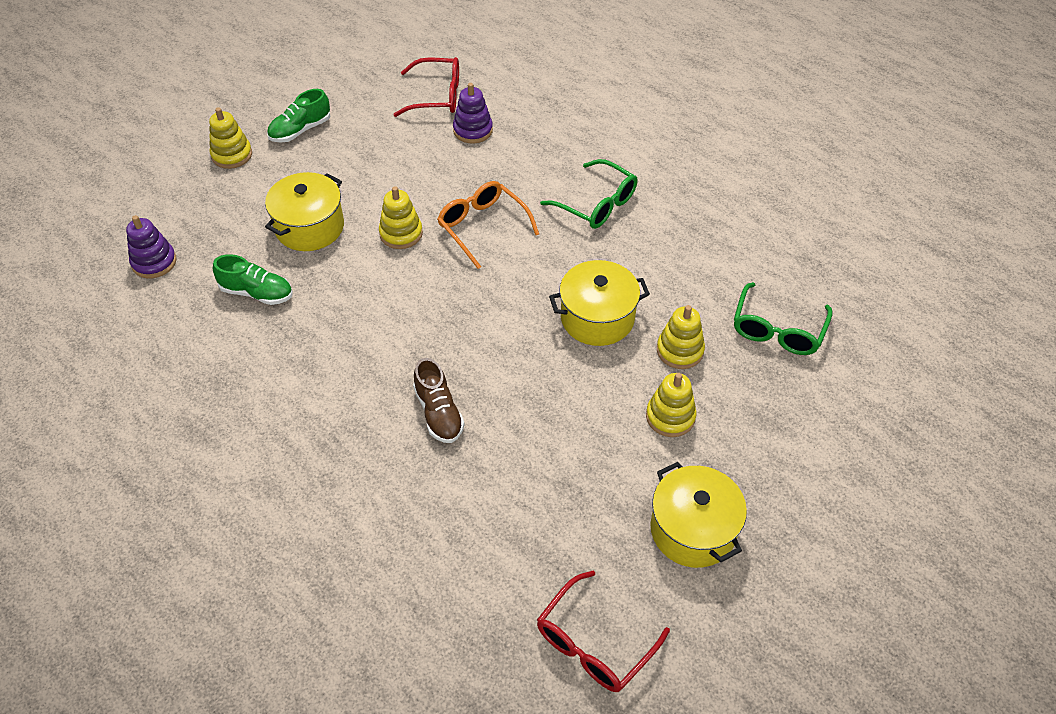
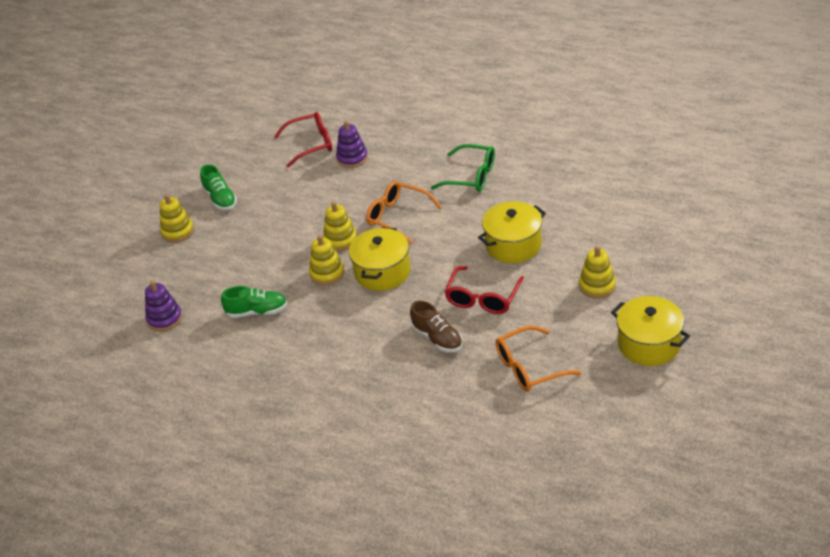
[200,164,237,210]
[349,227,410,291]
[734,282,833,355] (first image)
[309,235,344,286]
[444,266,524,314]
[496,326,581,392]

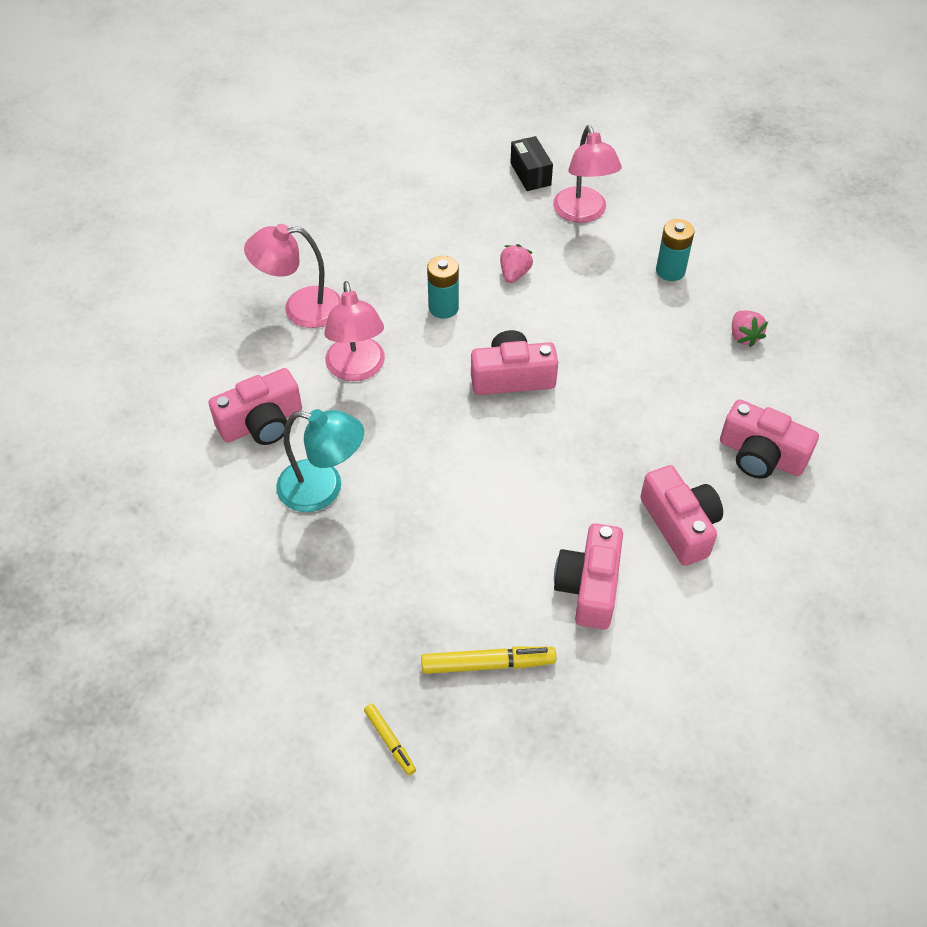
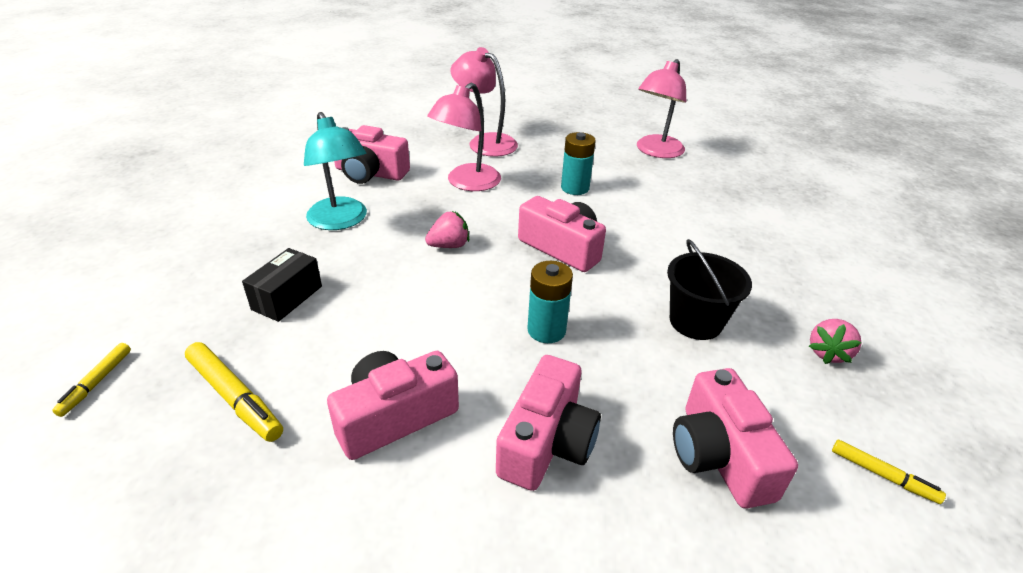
[637,59,686,158]
[242,248,322,322]
[527,261,573,343]
[425,211,469,248]
[667,239,752,340]
[832,440,946,504]

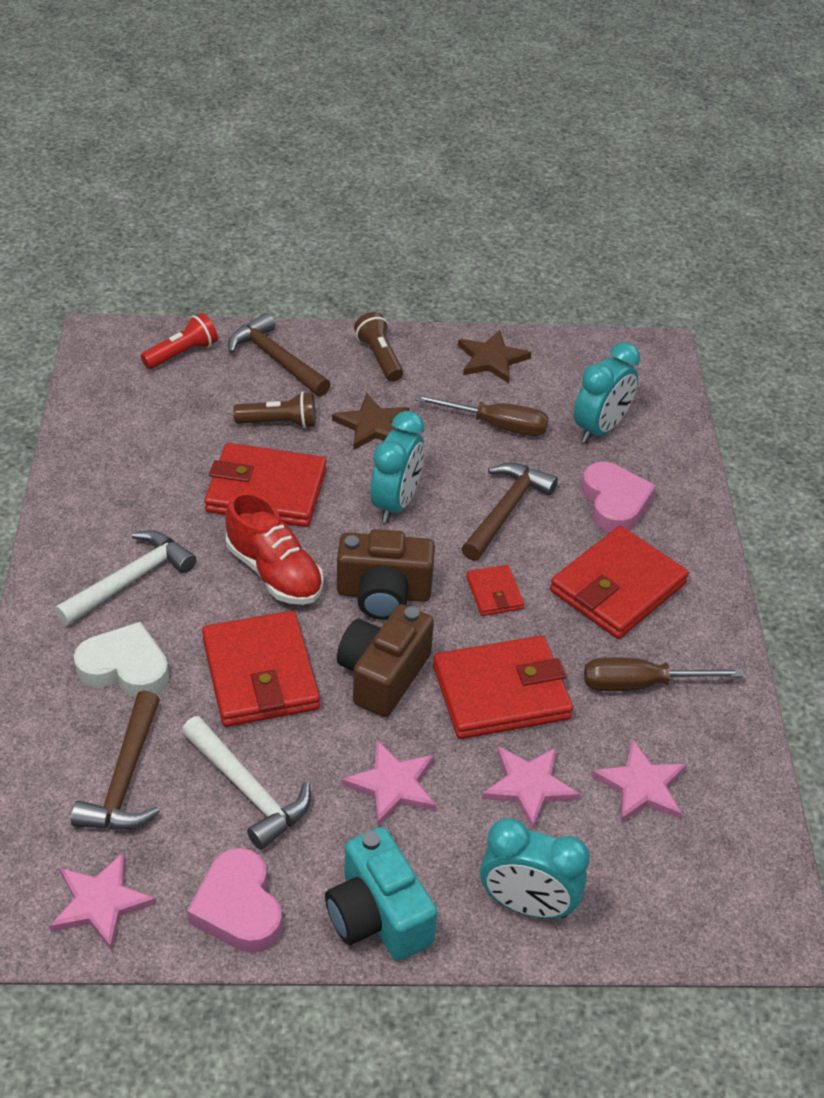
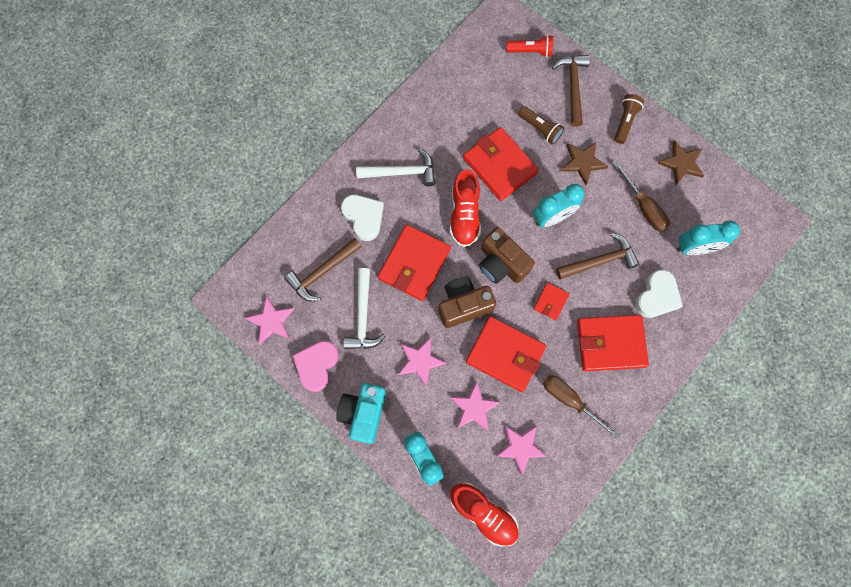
[635,270,683,318]
[450,483,519,547]

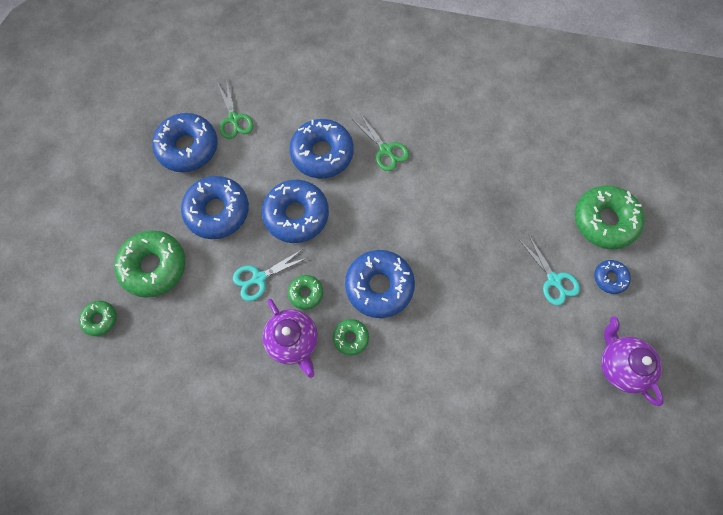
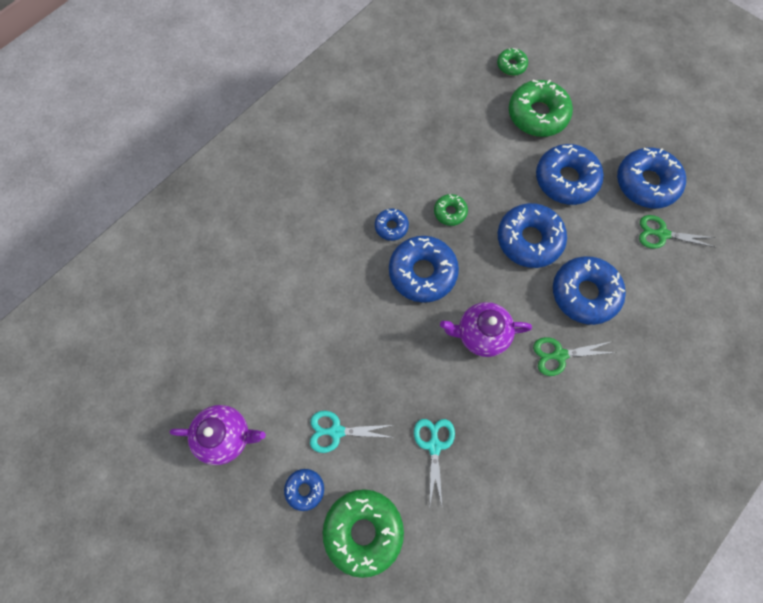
[414,419,455,509]
[440,302,532,357]
[375,209,409,241]

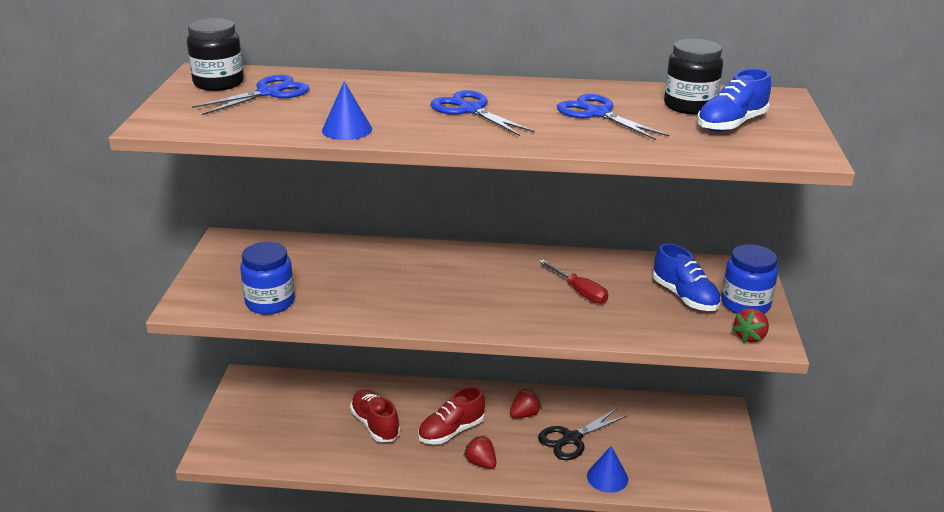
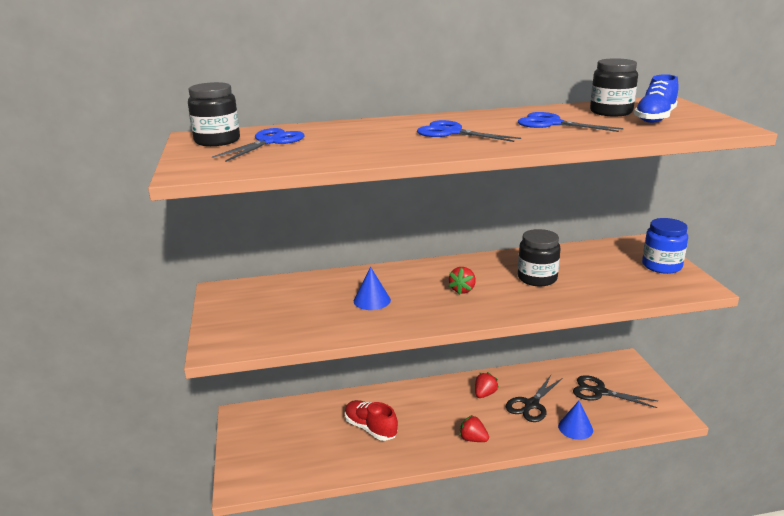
[354,267,391,310]
[240,242,294,315] (first image)
[653,243,721,311] (first image)
[518,229,561,286]
[448,267,476,295]
[418,387,485,444] (first image)
[573,375,658,408]

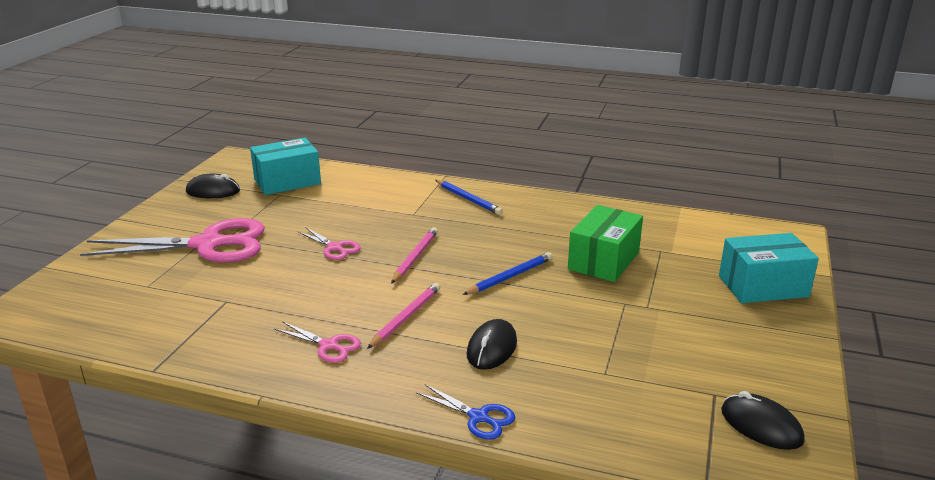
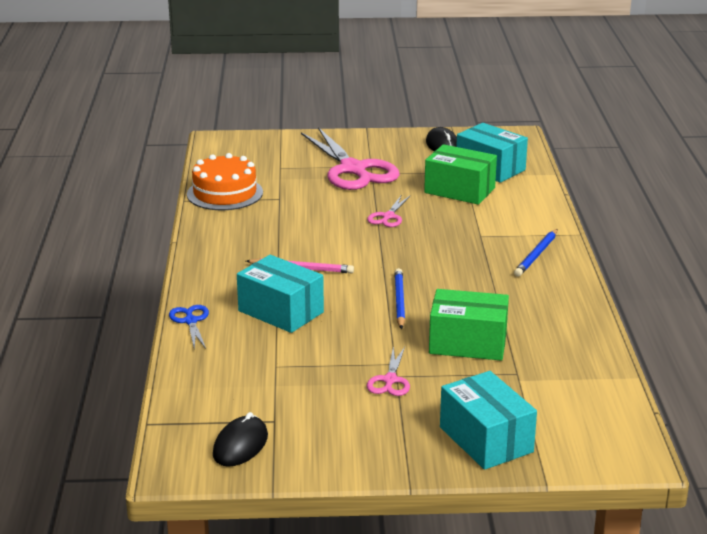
[391,227,438,284] (first image)
[394,268,405,329]
[237,255,324,333]
[367,346,410,396]
[169,305,209,350]
[424,144,497,205]
[187,153,263,210]

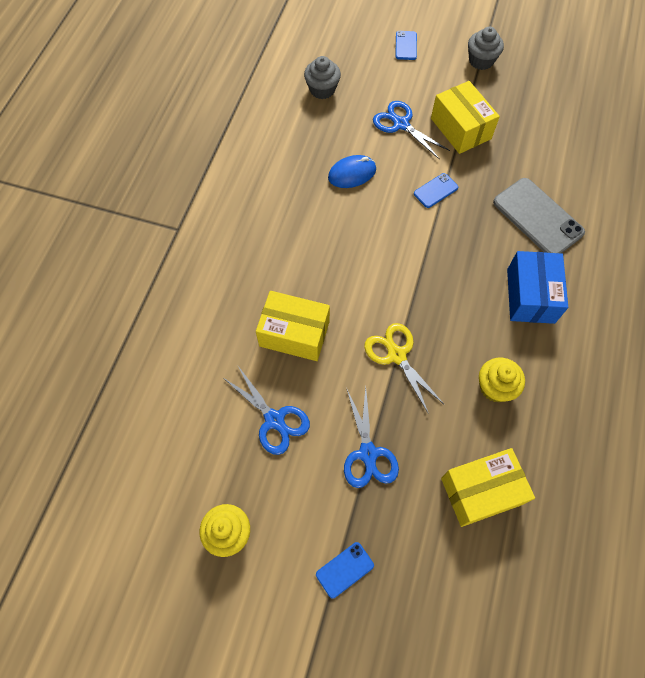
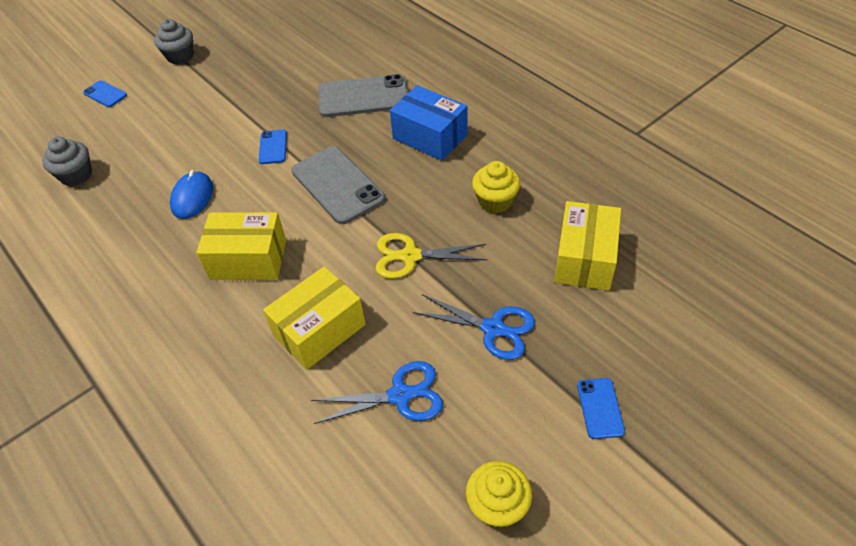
[196,212,286,280]
[373,101,450,160] (first image)
[292,146,385,224]

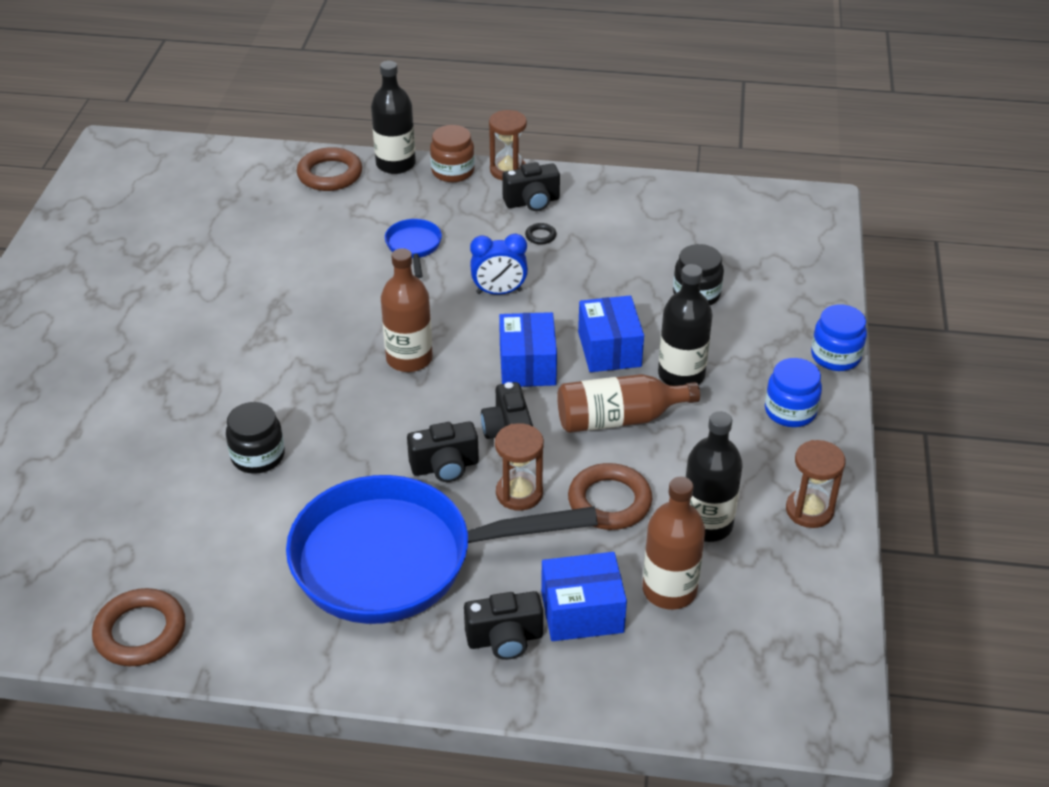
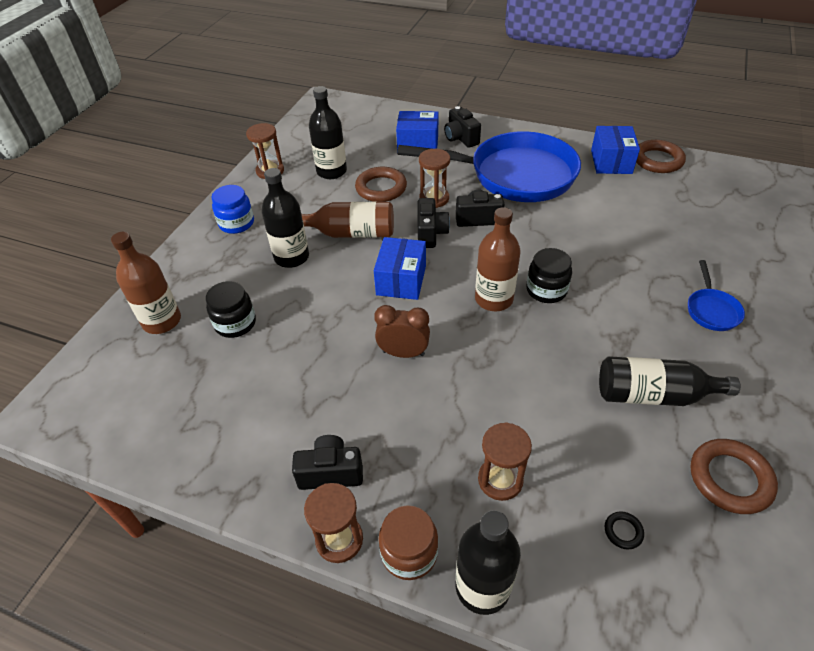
[691,439,778,514]
[688,260,745,331]
[605,511,644,549]
[374,305,430,358]
[591,126,640,174]
[811,305,867,371] (first image)
[526,248,572,303]
[111,232,181,334]
[444,106,481,148]
[599,356,740,406]
[478,422,532,501]

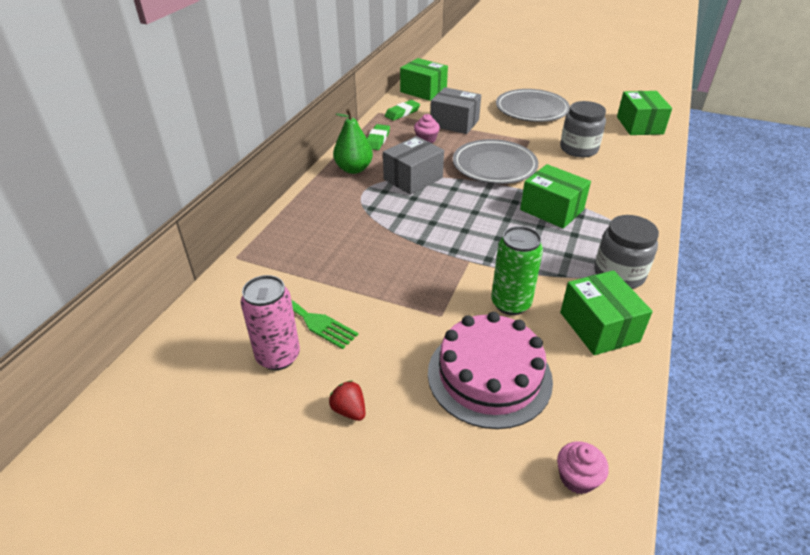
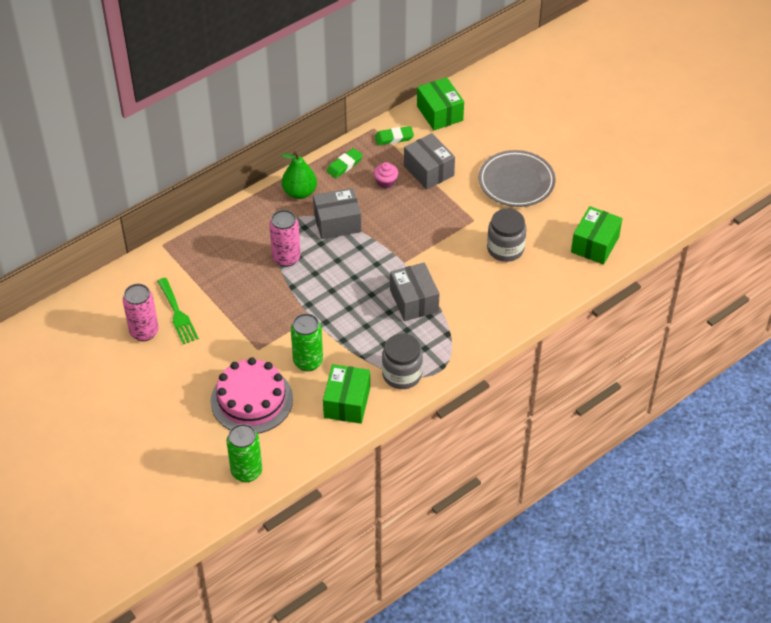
[453,139,538,184] (first image)
[390,263,440,321]
[329,380,366,421] (first image)
[227,424,262,482]
[269,210,301,267]

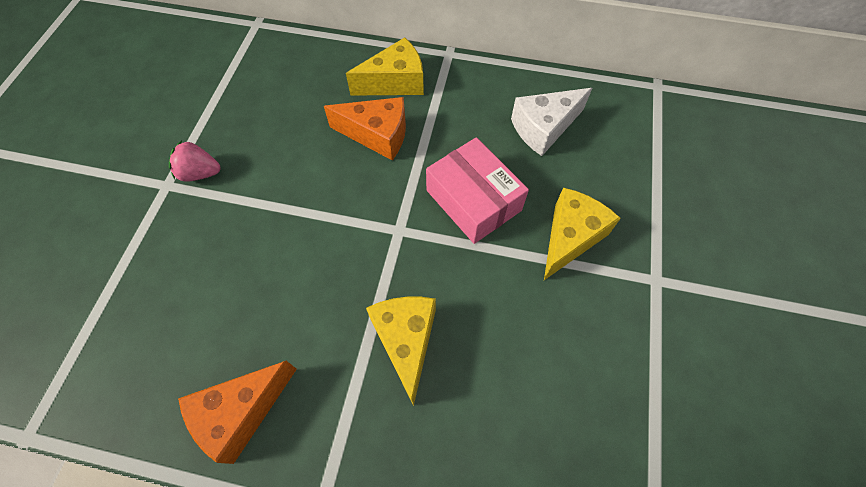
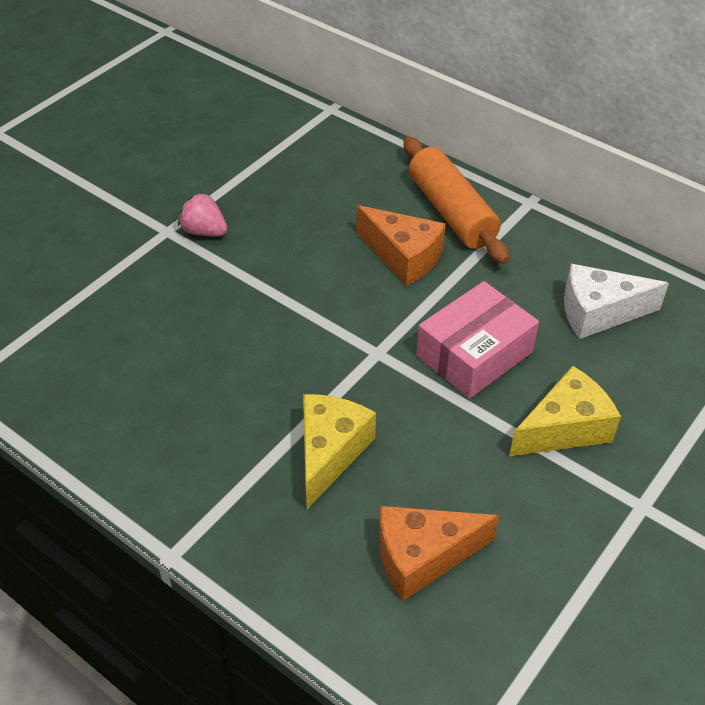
[404,137,509,264]
[416,281,539,399]
[379,506,499,601]

